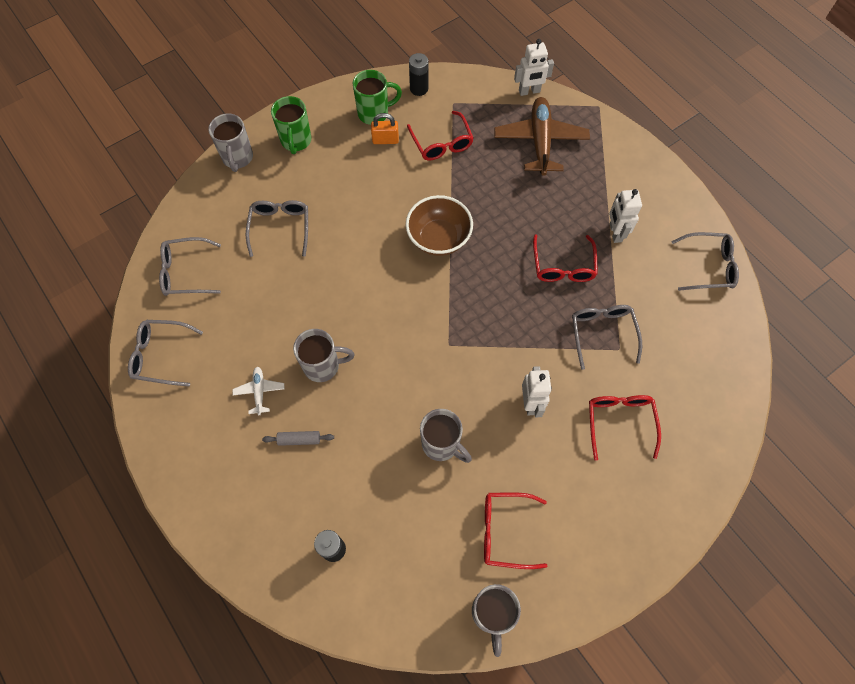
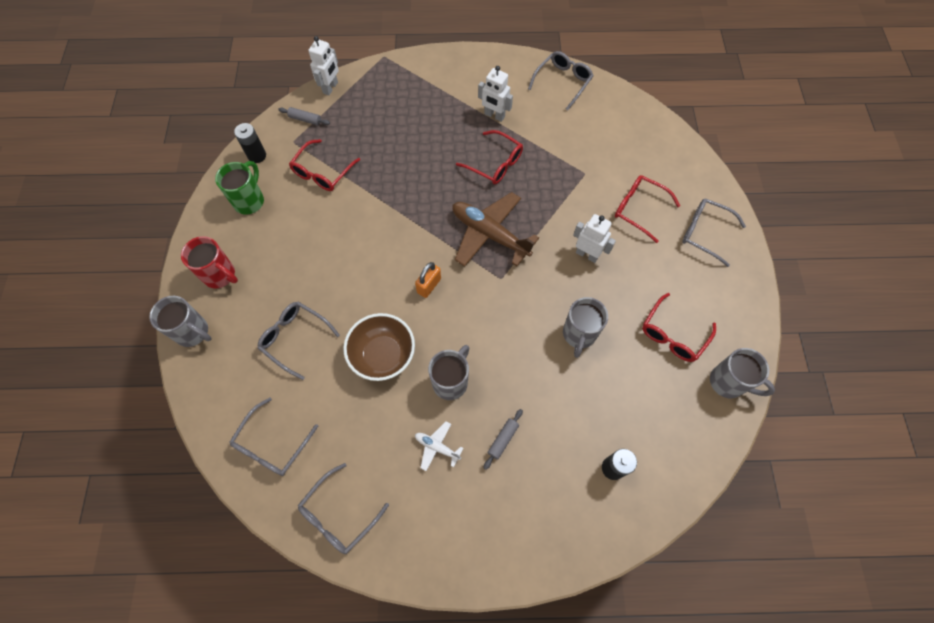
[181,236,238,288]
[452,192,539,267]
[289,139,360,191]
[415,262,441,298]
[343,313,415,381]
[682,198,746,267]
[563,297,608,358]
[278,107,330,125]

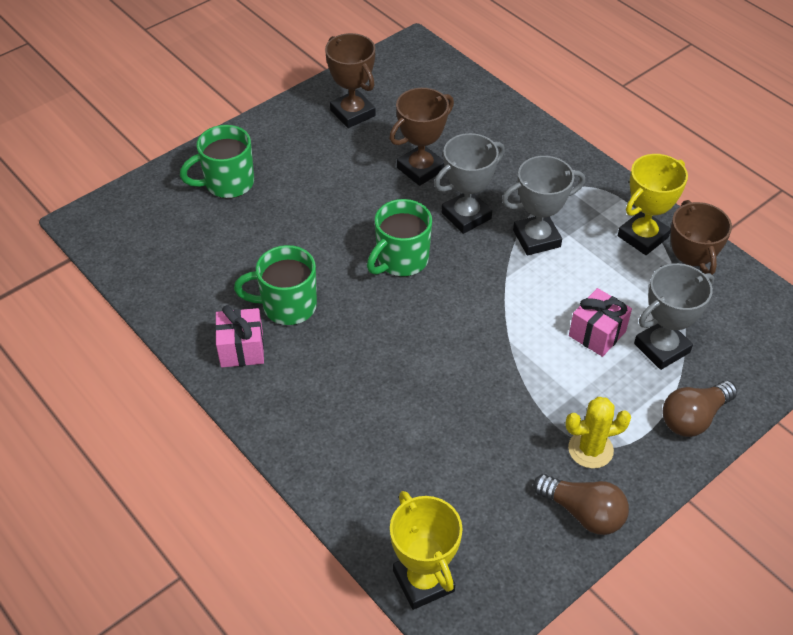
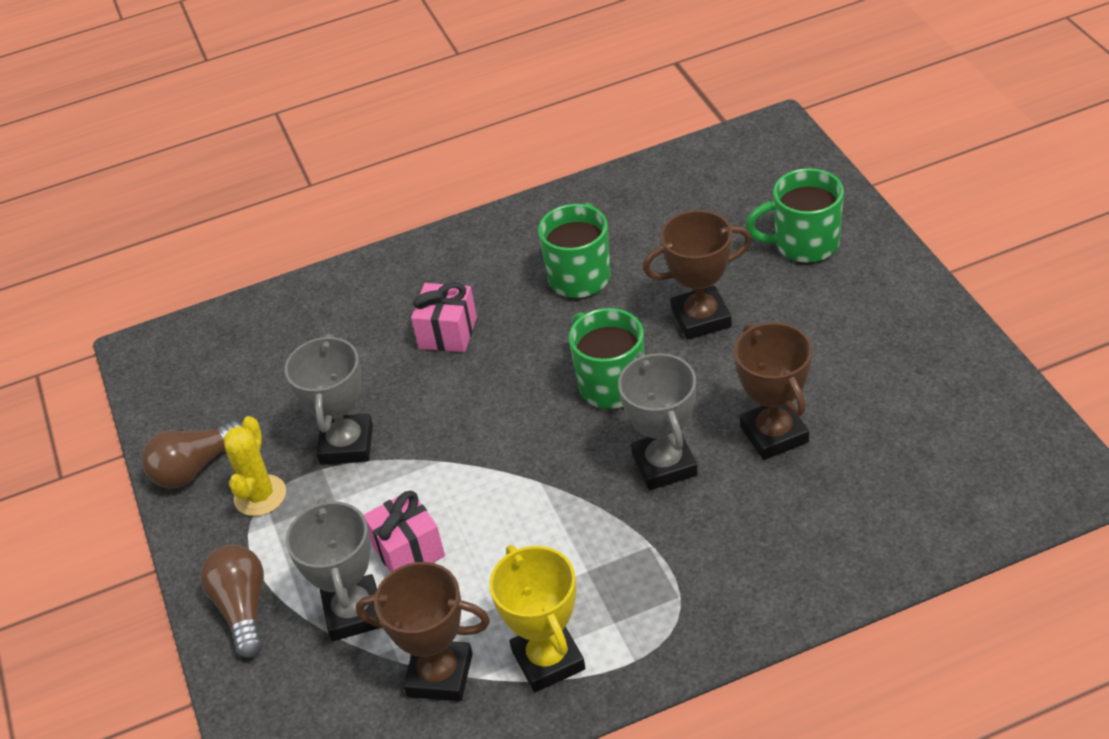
[643,210,752,340]
[745,168,844,263]
[285,334,373,465]
[411,282,477,352]
[390,491,463,610] (first image)

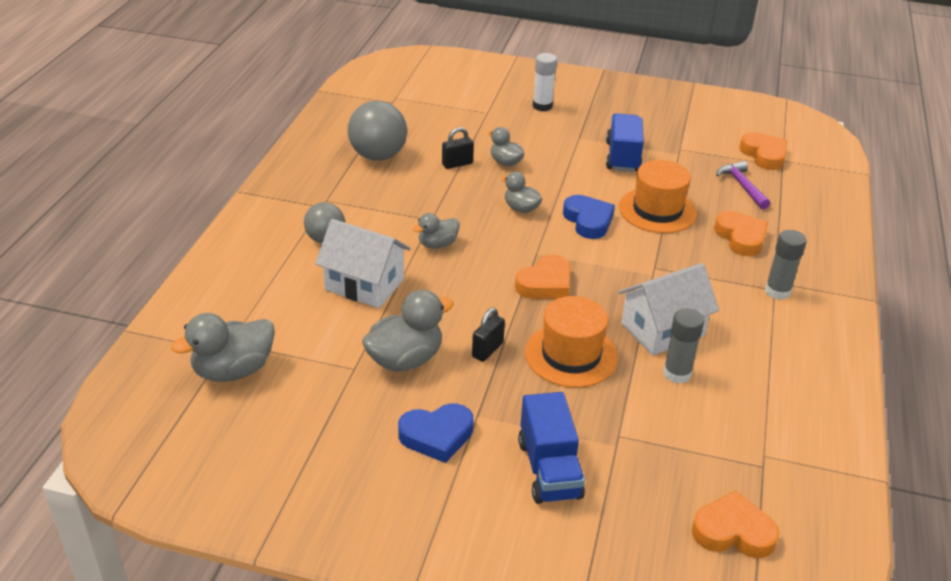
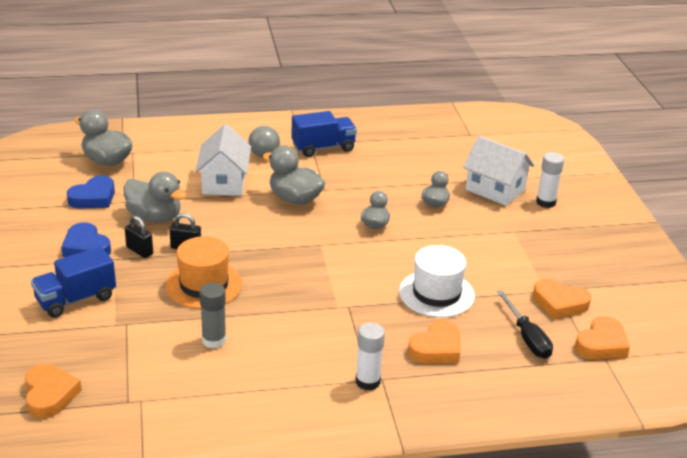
[348,101,407,161] (first image)
[291,111,357,157]
[125,215,153,258]
[399,245,475,317]
[497,290,553,359]
[67,176,115,209]
[262,146,325,205]
[356,323,385,391]
[533,279,591,319]
[463,136,534,206]

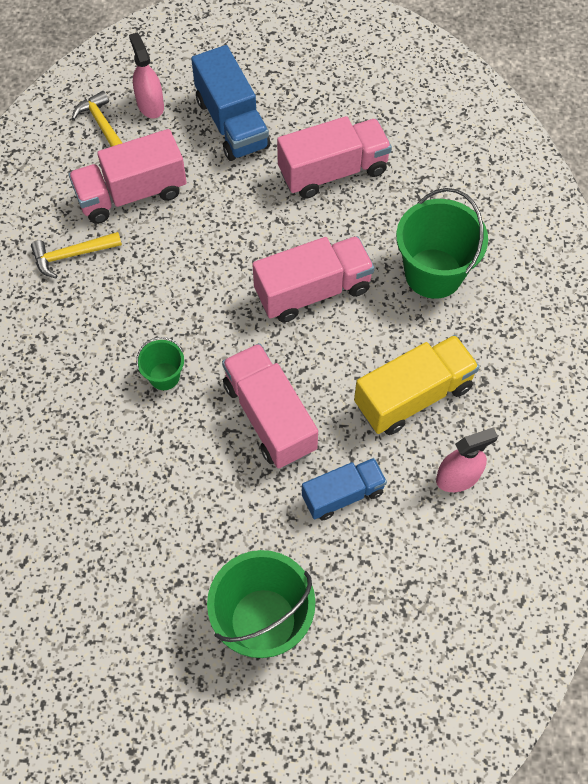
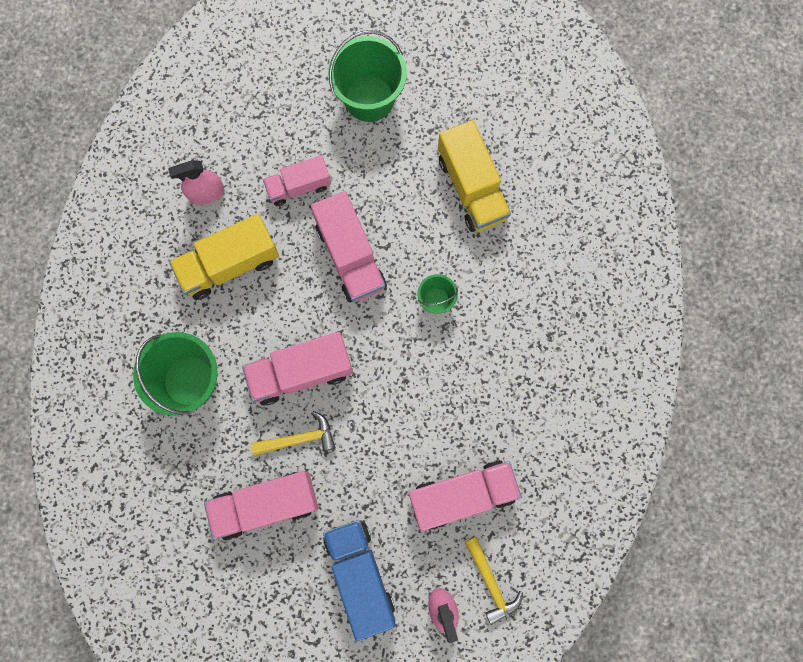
[251,411,336,456]
[263,155,331,206]
[438,120,511,232]

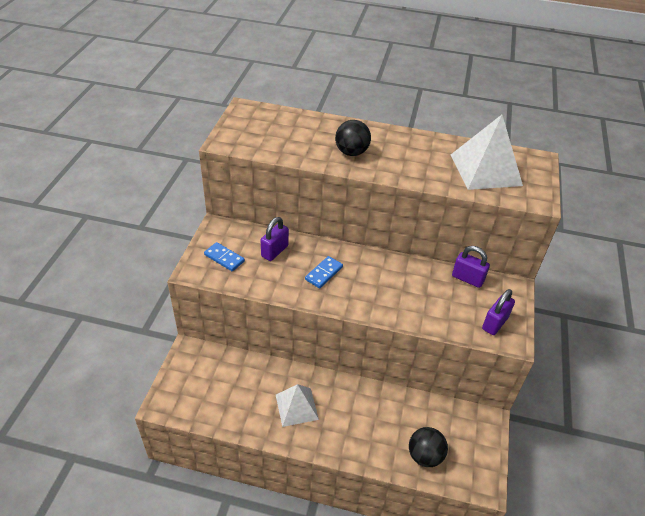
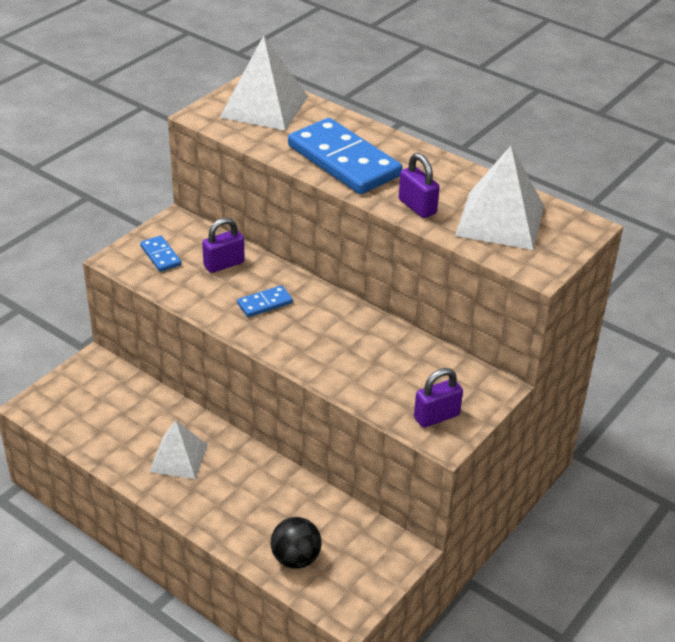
[288,118,402,194]
[399,153,440,218]
[219,35,308,130]

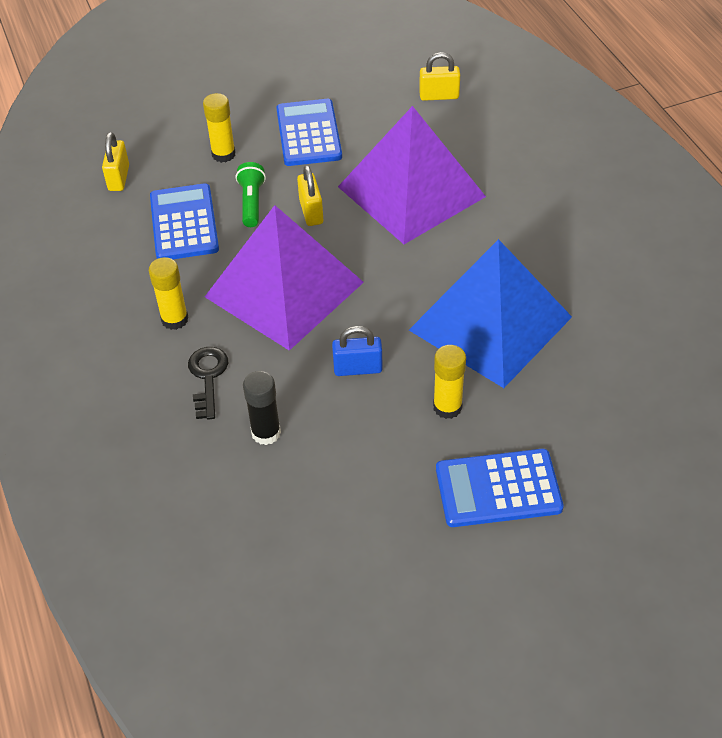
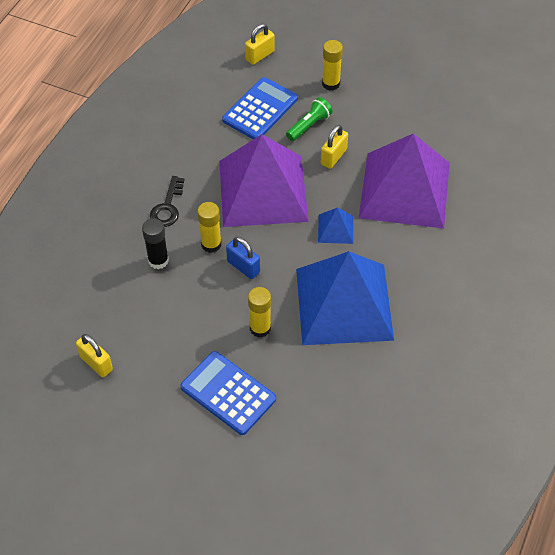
[76,334,113,377]
[276,99,342,166] (first image)
[197,202,222,253]
[150,176,184,227]
[318,208,353,244]

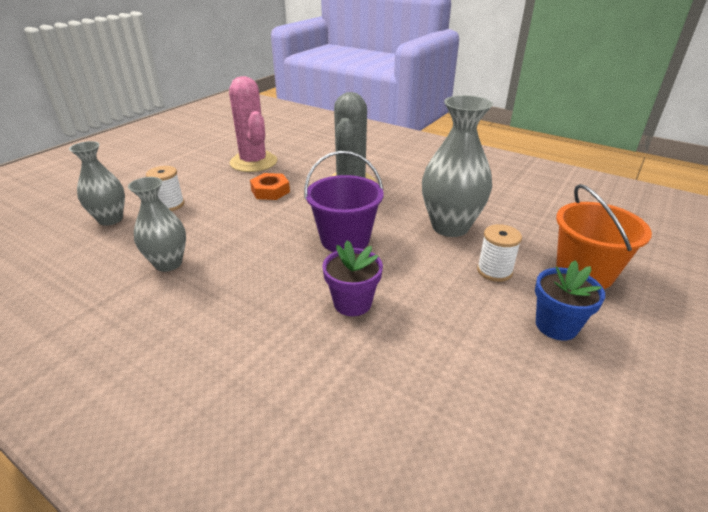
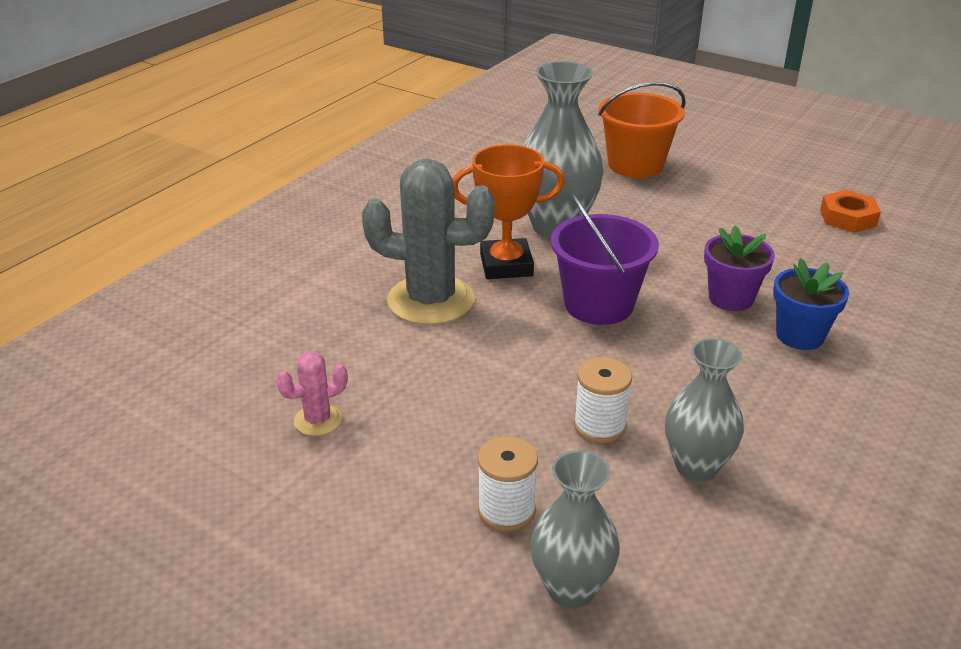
[276,351,348,436]
[820,190,881,233]
[574,357,632,443]
[773,258,849,350]
[452,145,565,279]

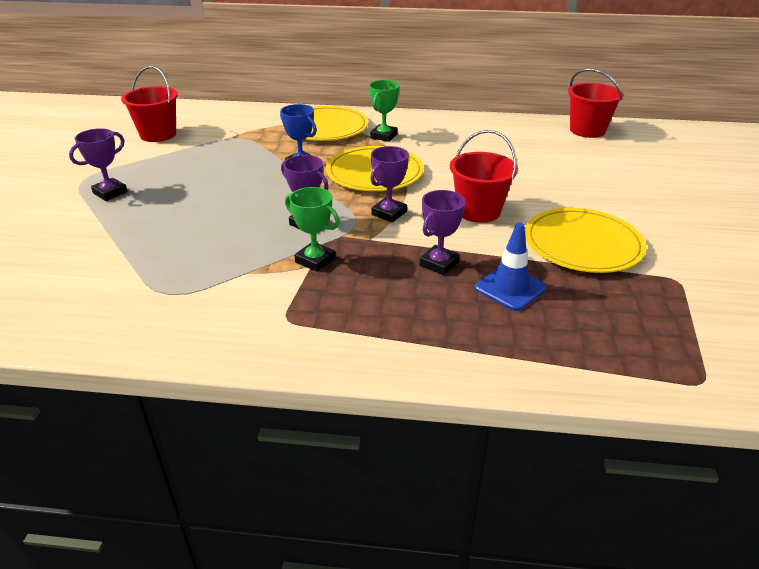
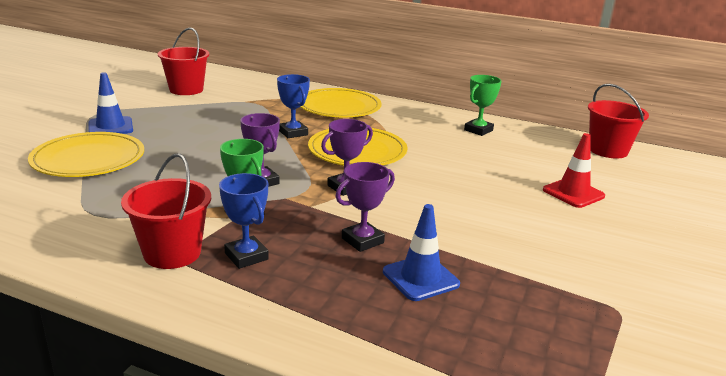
[464,75,502,136]
[88,72,133,134]
[121,153,211,269]
[28,132,144,177]
[543,133,605,208]
[219,173,269,269]

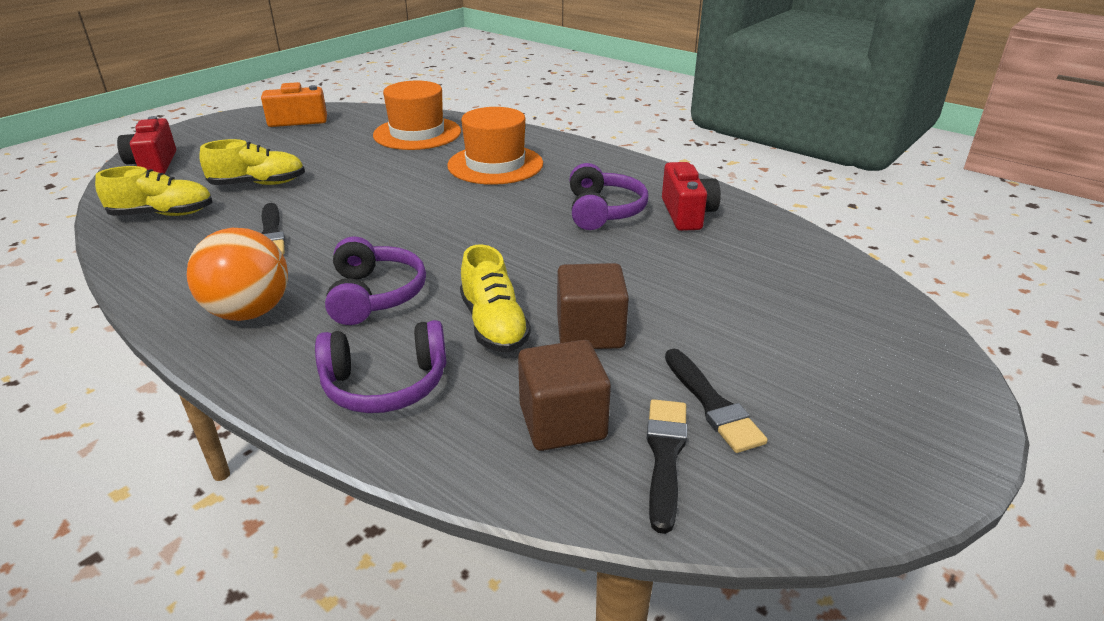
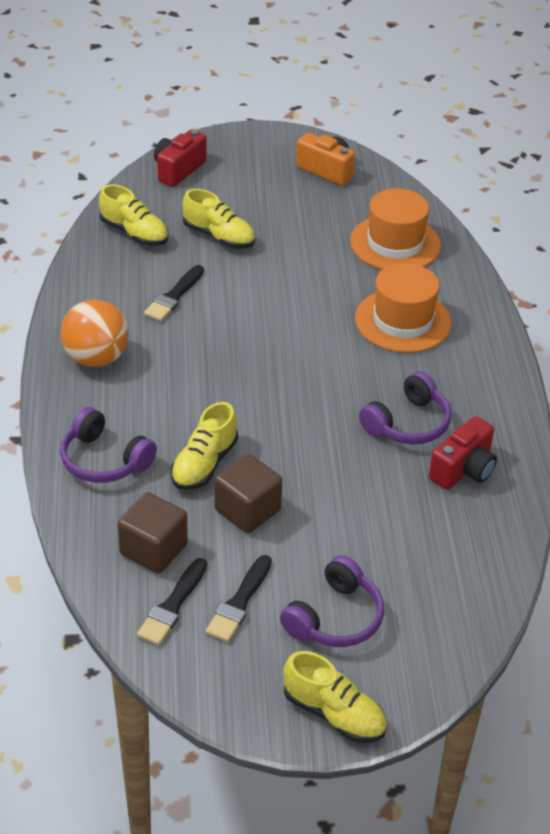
[280,555,384,647]
[137,558,207,646]
[283,651,387,743]

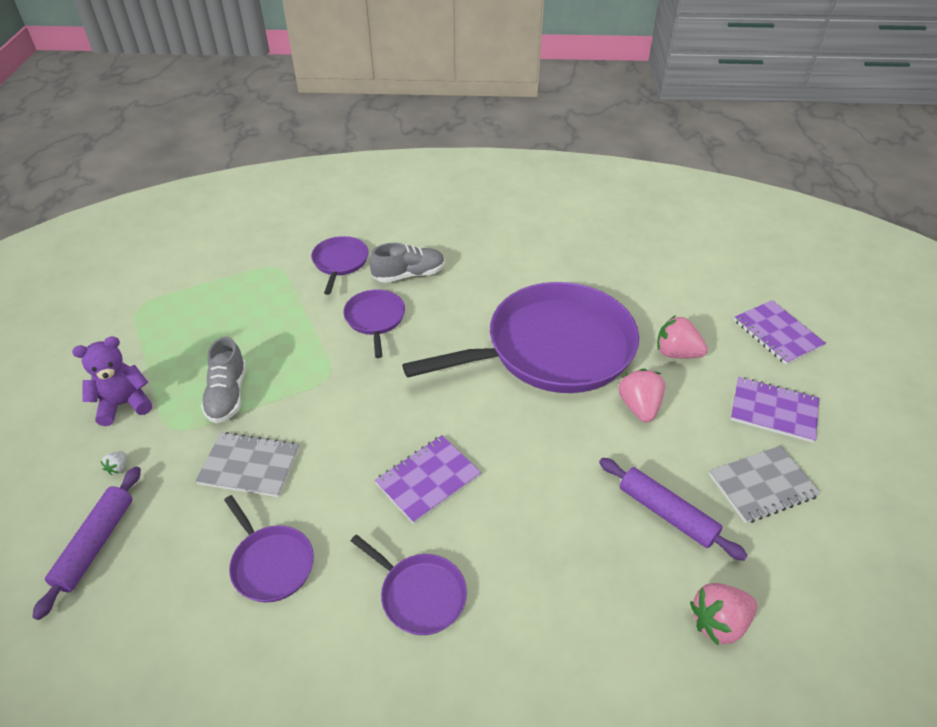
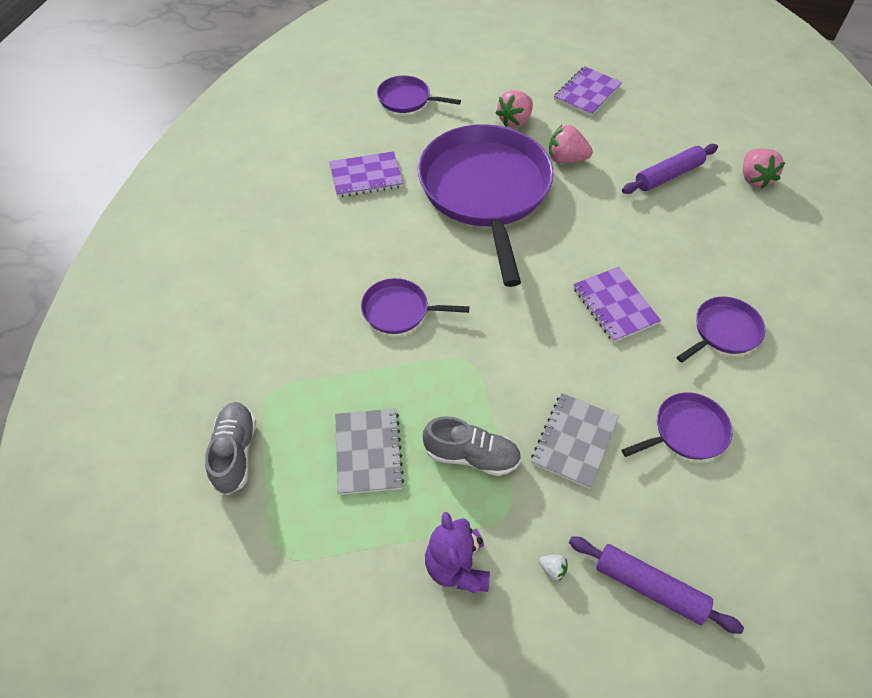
[377,75,461,113]
[205,402,256,495]
[329,151,404,197]
[335,408,404,495]

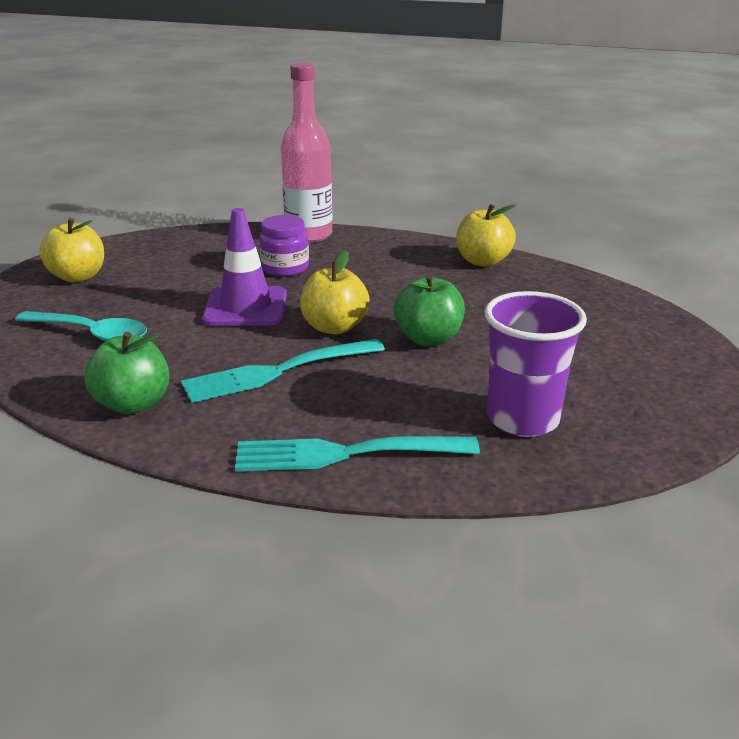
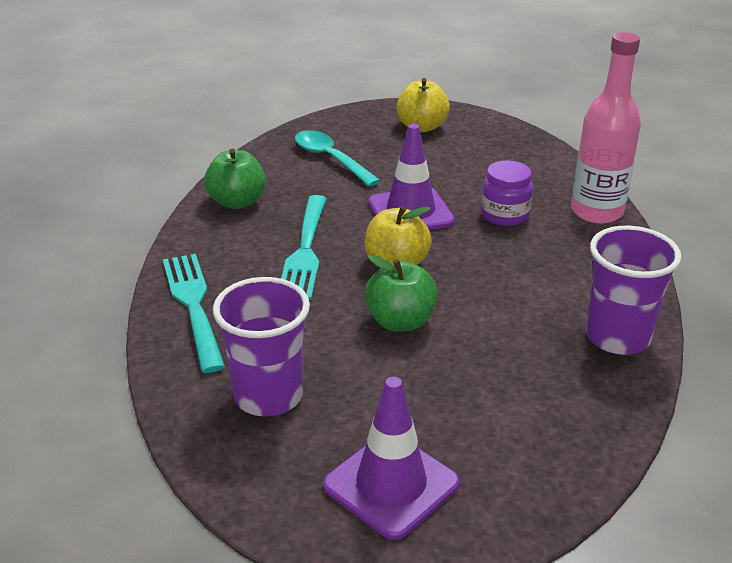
[586,226,682,355]
[295,130,381,187]
[281,195,327,300]
[323,377,460,540]

